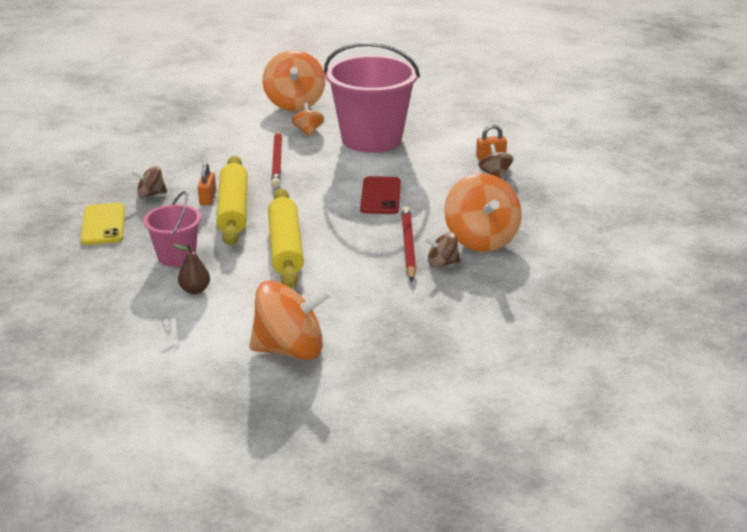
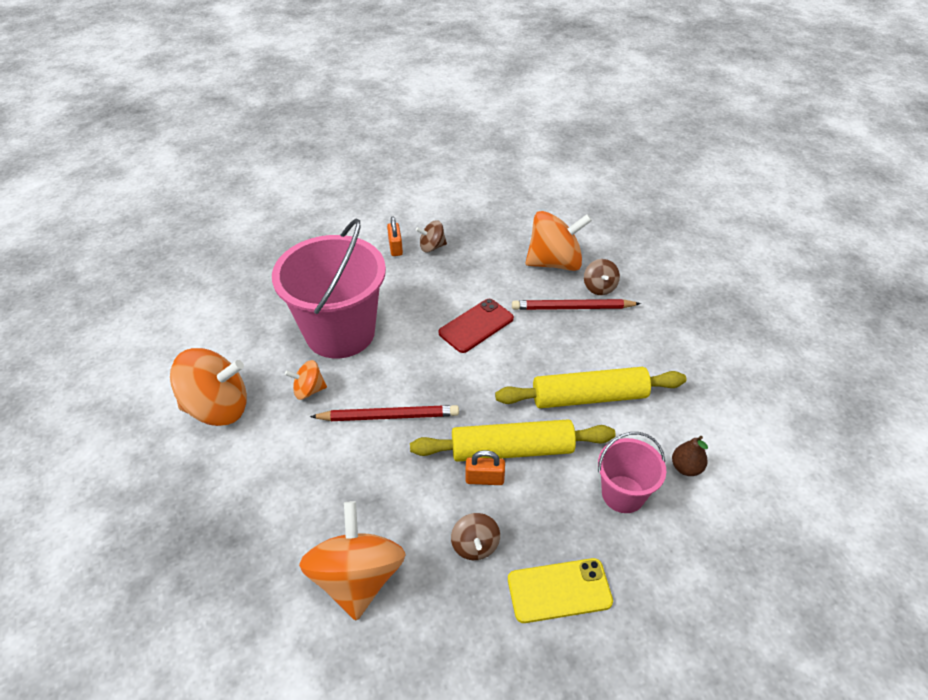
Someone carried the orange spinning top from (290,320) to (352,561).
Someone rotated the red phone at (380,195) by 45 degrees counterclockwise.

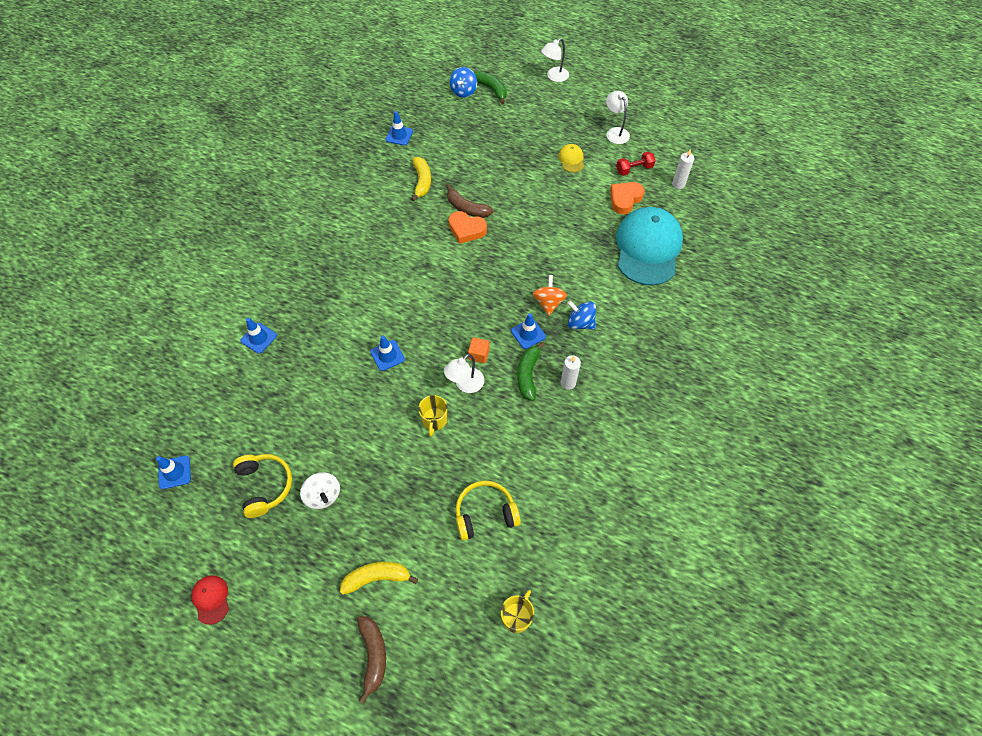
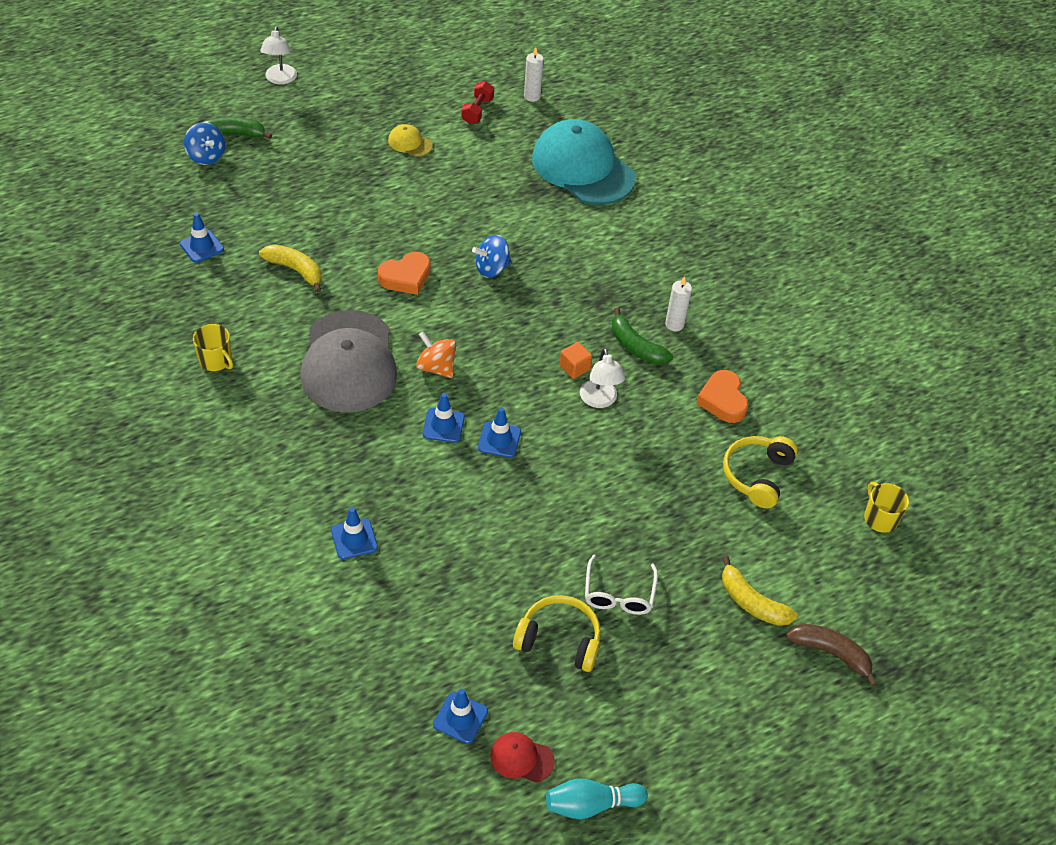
Someone carried the yellow mug from (433,416) to (213,347).
Someone put down the grey cap at (348,361).
Someone carried the orange spinning top from (550,295) to (436,354).
Someone carried the blue traffic cone from (528,331) to (444,418).
Someone carried the blue spinning top from (581,315) to (492,256).
Someone carried the red cap from (210,600) to (522,757).
Someone put down the turquoise bowling pin at (597,798).
Someone swapped the white spinning top at (320,490) for the white glasses at (621,585).
Someone carried the orange heart from (627,198) to (722,396).
Someone rotated the yellow banana at (379,578) by 75 degrees counterclockwise.
Someone took away the brown banana at (470,201).
Someone took away the white lamp at (618,117).

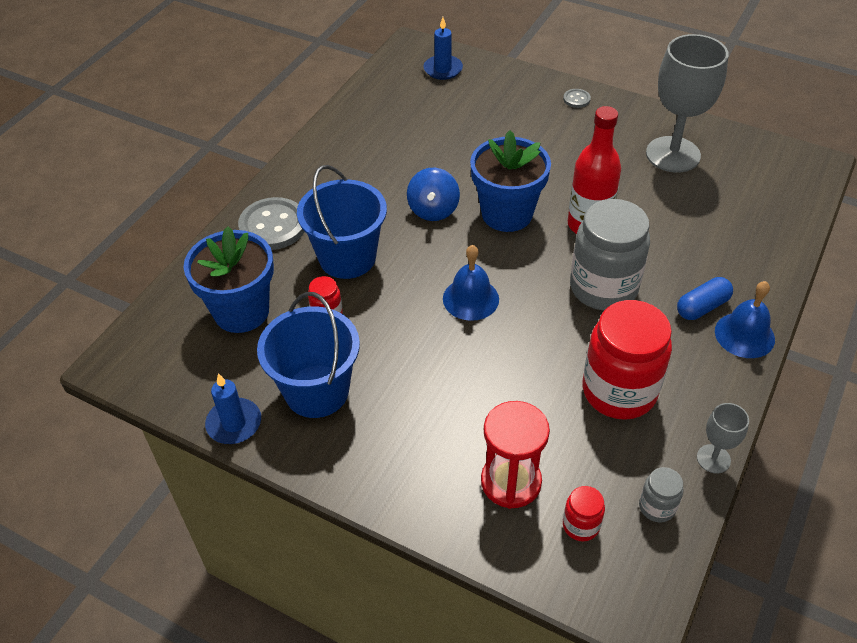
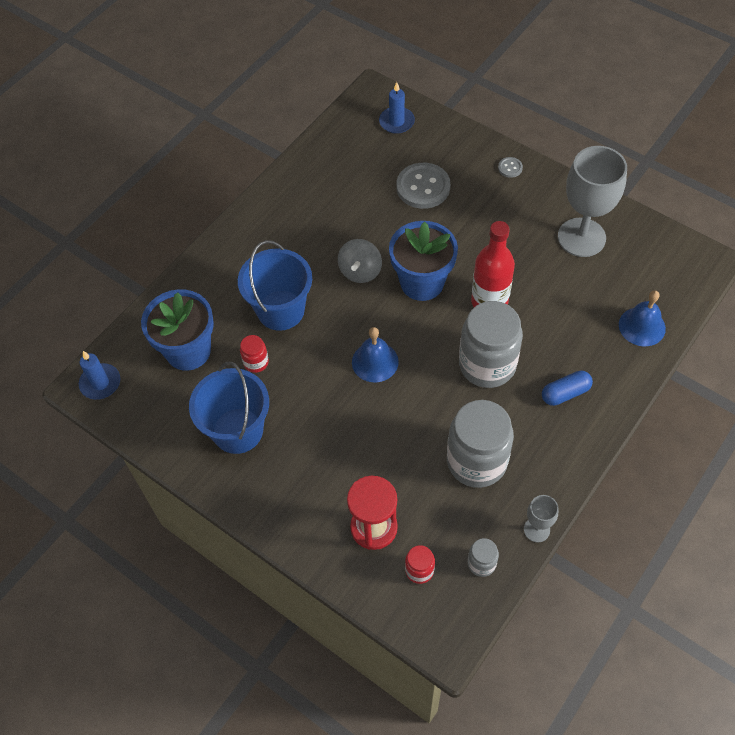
Someone carried the blue candle from (233,408) to (99,375).
Someone repainted the blue spinning top at (433,194), which became the grey spinning top at (360,261).
Someone carried the grey button from (271,223) to (423,186).
Someone repainted the red jar at (627,360), which became the grey jar at (480,444).
Someone carried the blue bell from (745,319) to (642,318).

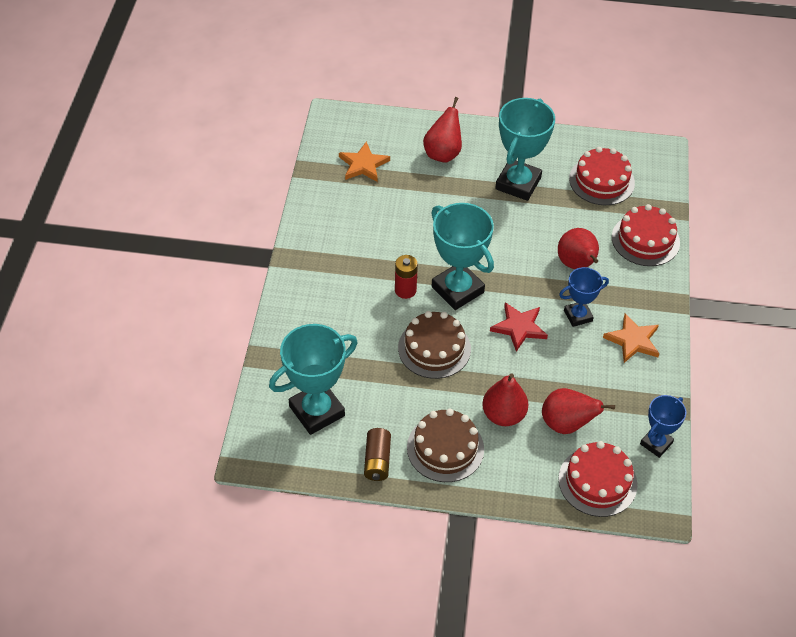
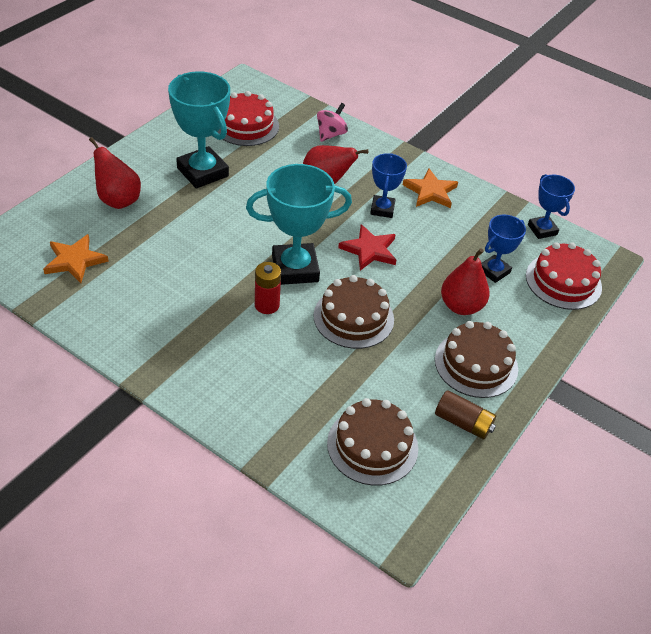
Someone swapped the red cake at (646,235) for the pink spinning top at (332,122).
Someone swapped the turquoise trophy at (313,379) for the brown cake at (372,442).
Someone swapped the red pear at (578,411) for the blue trophy at (503,248).

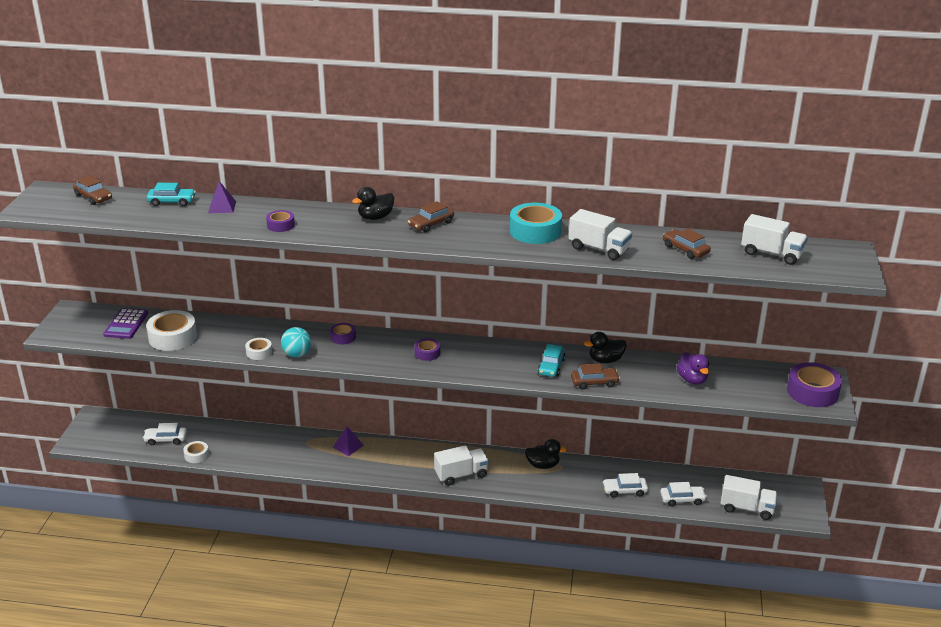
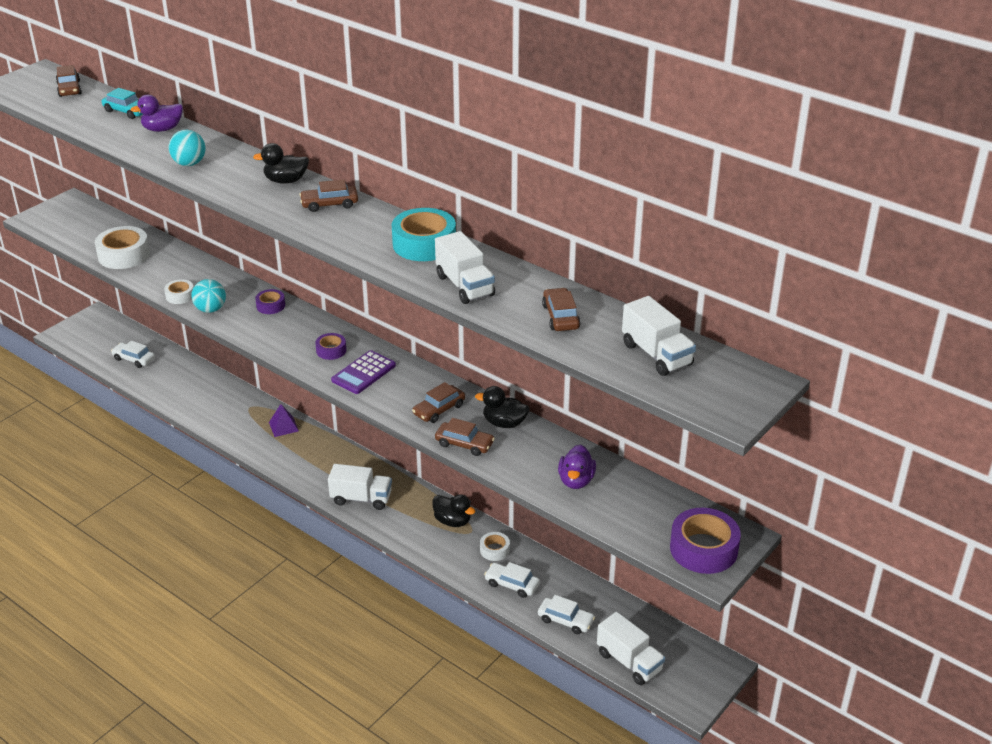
Someone swapped the purple pyramid at (222,197) for the purple duck at (157,113).
Someone swapped the purple tape at (280,221) for the turquoise ball at (187,148).
Someone carried the purple calculator from (125,323) to (363,372).
Someone repainted the turquoise car at (552,360), which became the brown car at (438,402).
Someone carried the white tape from (196,452) to (495,546).

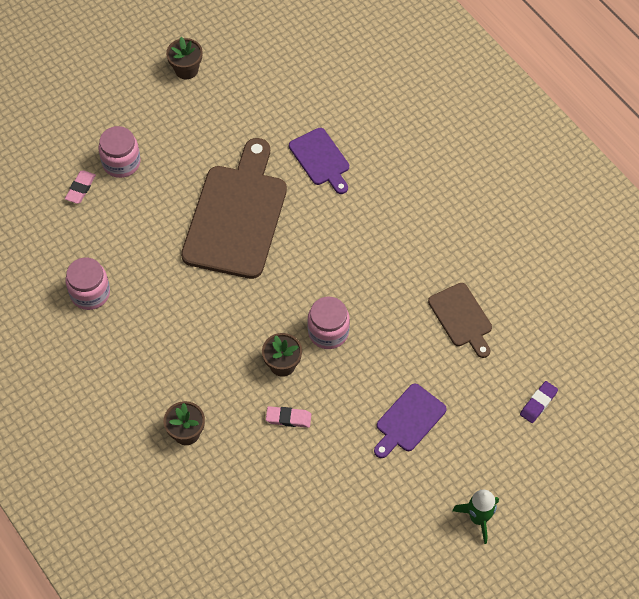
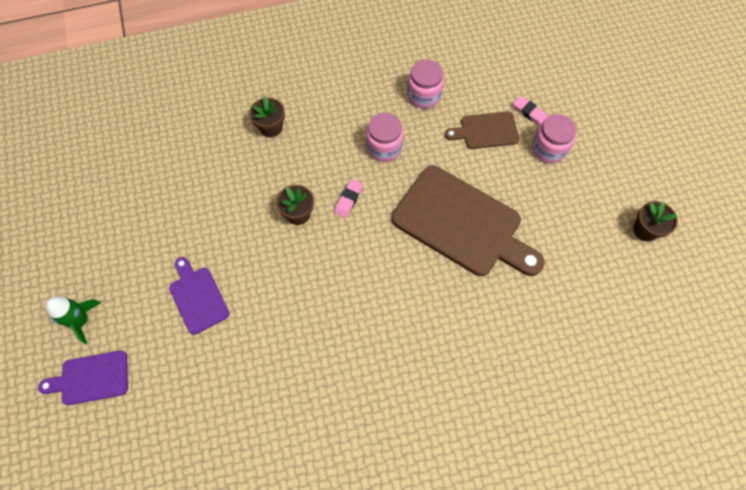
Someone carried the purple cutting board from (319,161) to (83,378).
Someone carried the pink eraser from (289,417) to (348,198).
Someone carried the pink jar from (329,323) to (385,137).
Someone carried the brown cutting board from (460,320) to (482,130).
Someone took away the purple eraser at (539,402).

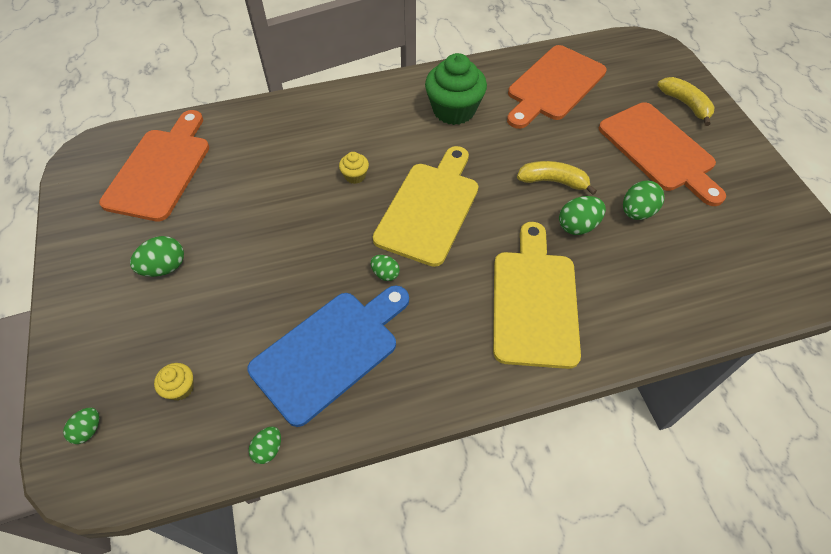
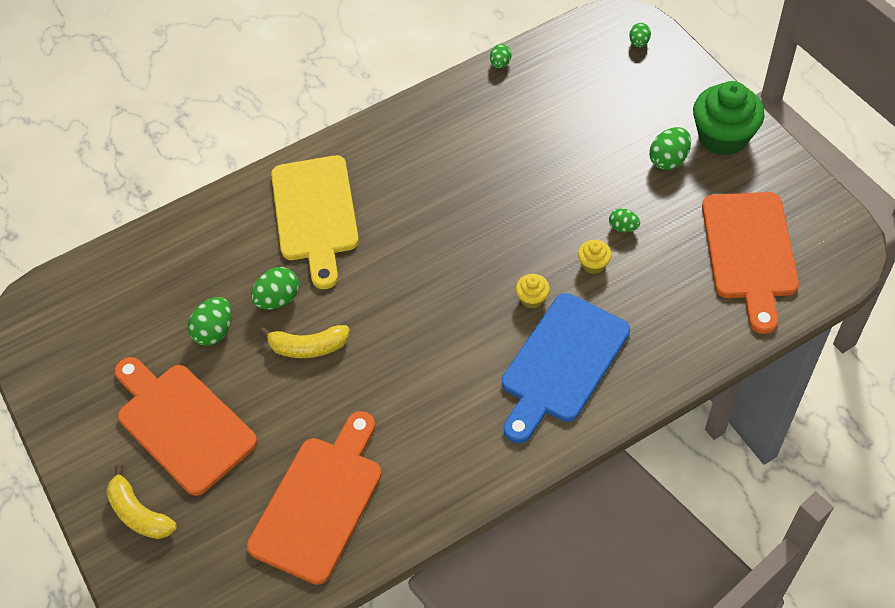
Someone carried the blue cutting board from (328,356) to (566,368).
Someone carried the yellow cupcake from (174,382) to (595,257).
Someone carried the green egg from (385,268) to (624,220).
Someone carried the green cupcake from (456,89) to (728,118).
Someone took away the yellow cutting board at (425,206).

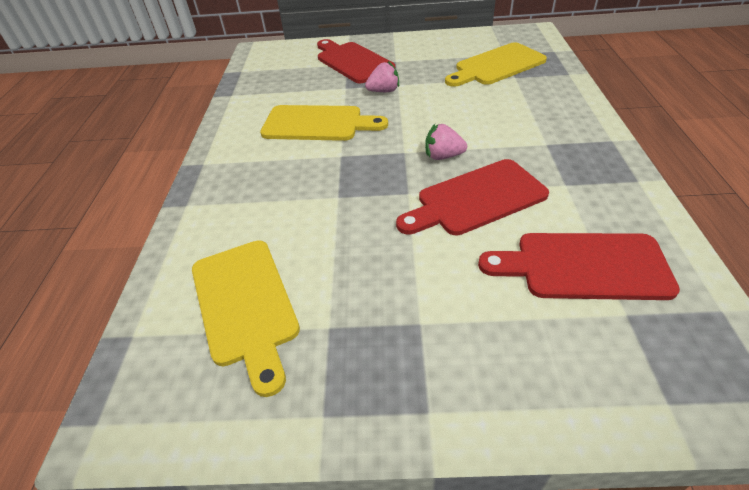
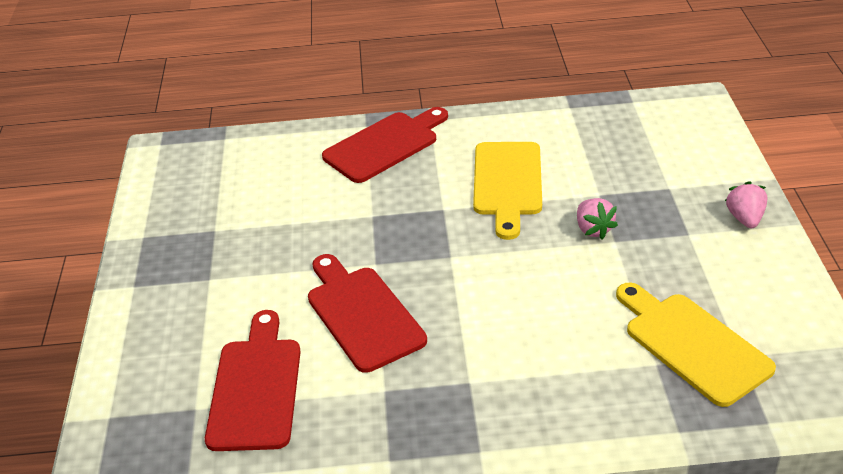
Someone carried the red cutting board from (356,61) to (385,145).
Someone carried the pink strawberry from (446,142) to (746,204).
Someone took away the yellow cutting board at (246,318).

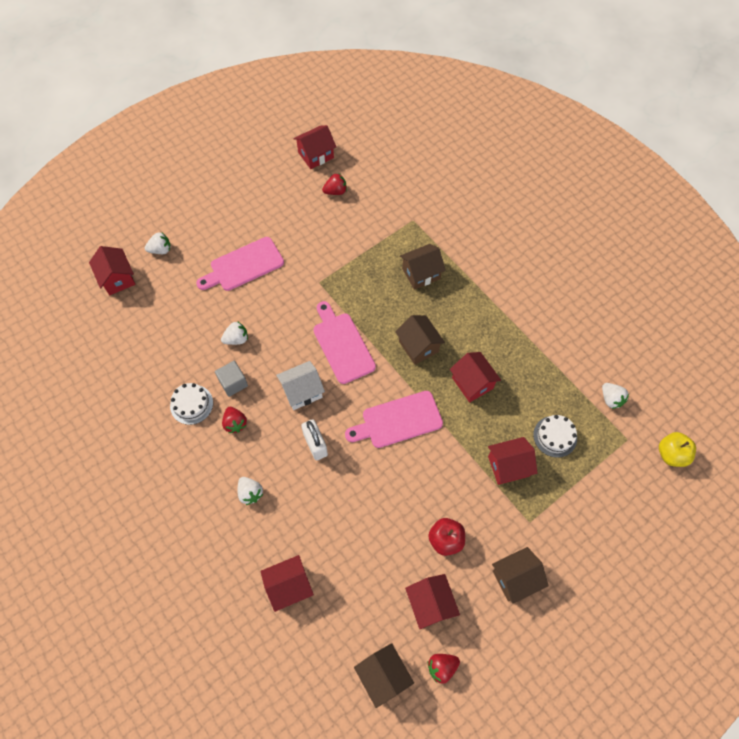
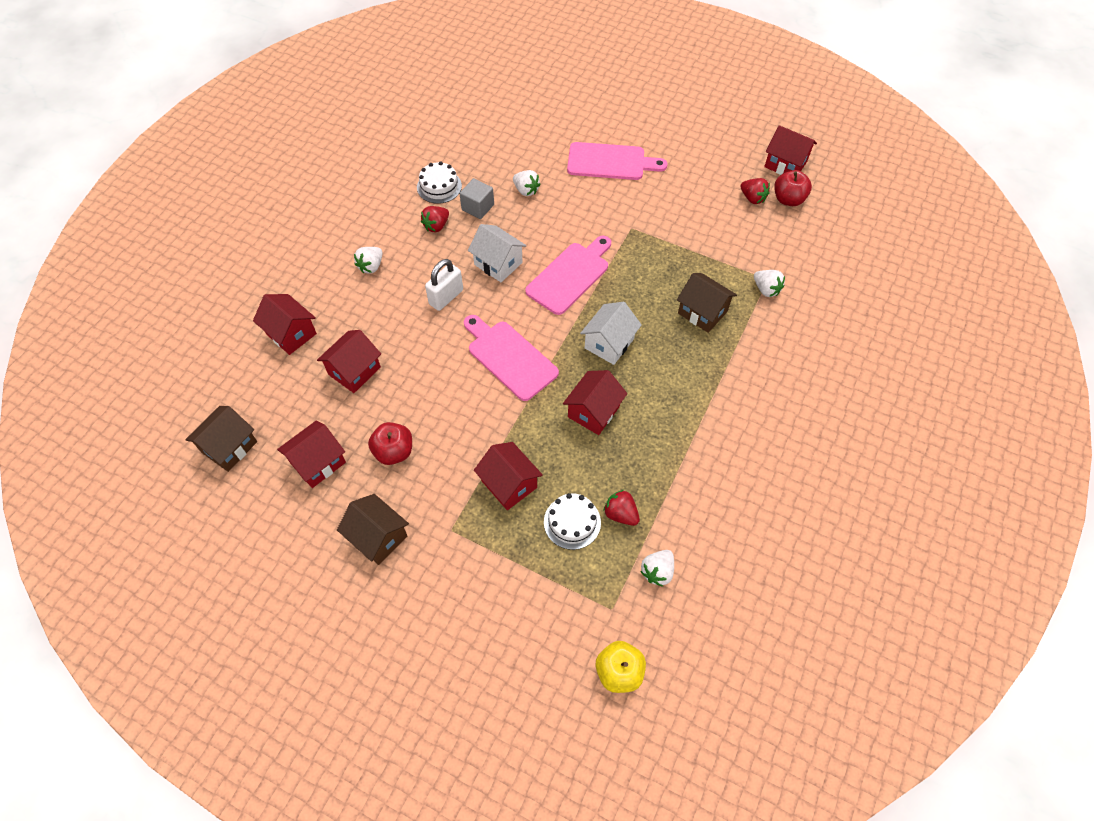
Someone carried the red house from (112,270) to (349,361).
Someone rotated the pink cutting board at (240,264) by 150 degrees clockwise.
Someone repainted the brown house at (420,340), which became the white house at (611,333).
Someone carried the red strawberry from (444,668) to (622,508).
Someone carried the white strawberry from (158,243) to (769,283).
Someone put down the red apple at (793,188).

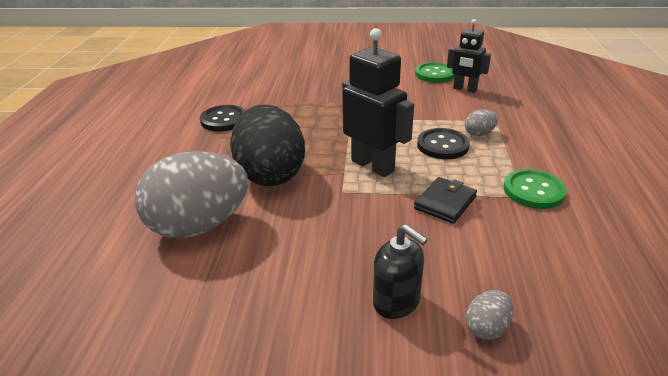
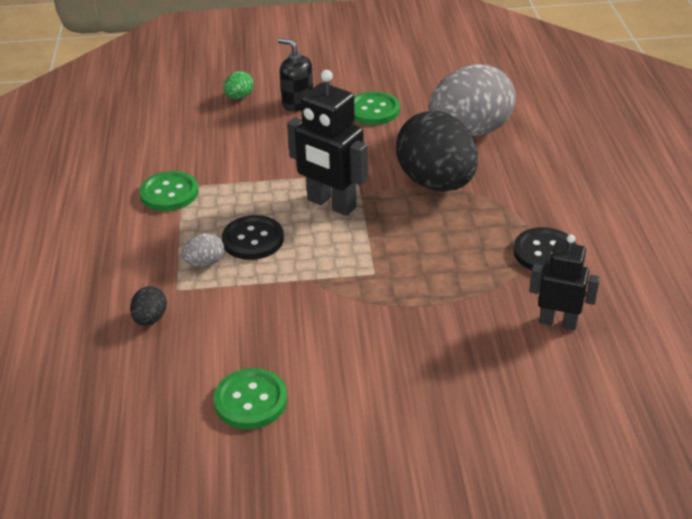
Someone put down the black egg at (148,306).
Someone repainted the grey egg at (489,315), which became the green egg at (239,85).
Someone put down the green button at (377,108).
Someone carried the black robot from (469,56) to (564,282).
Someone took away the black wallet at (445,200).

